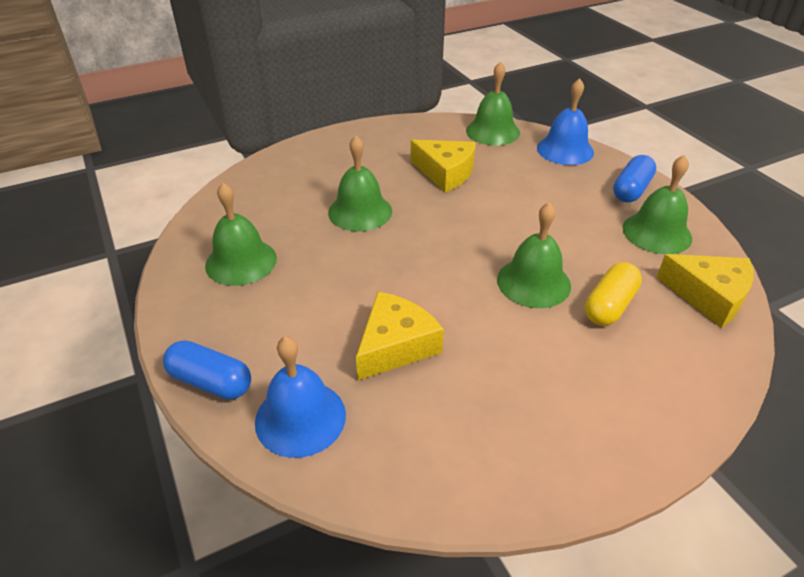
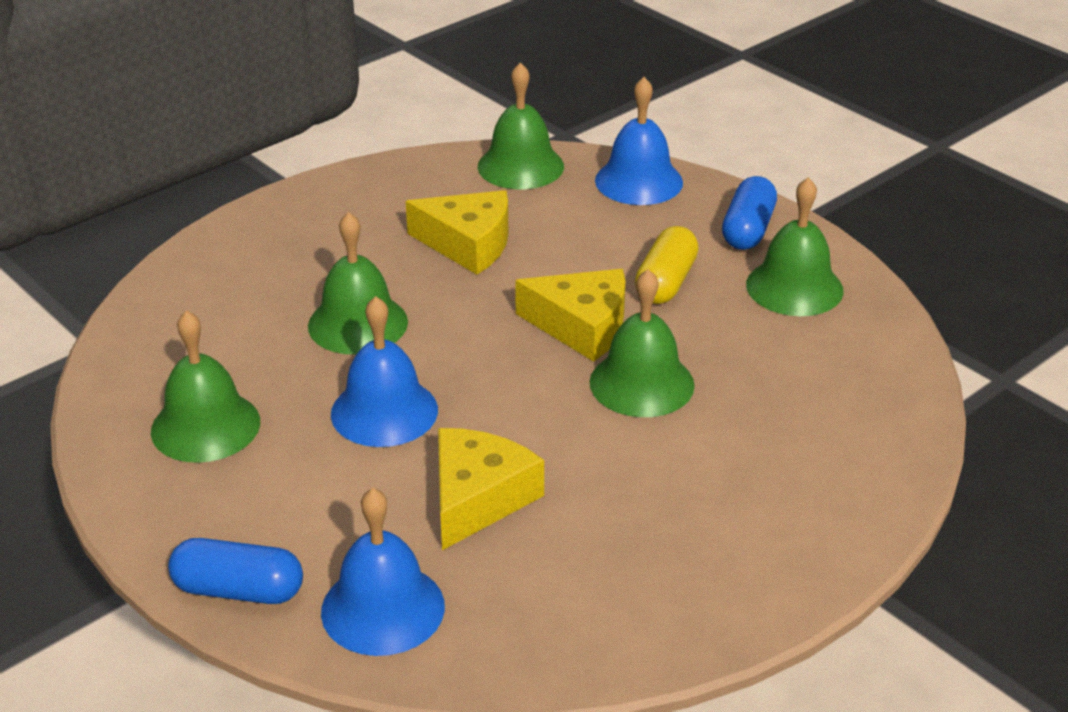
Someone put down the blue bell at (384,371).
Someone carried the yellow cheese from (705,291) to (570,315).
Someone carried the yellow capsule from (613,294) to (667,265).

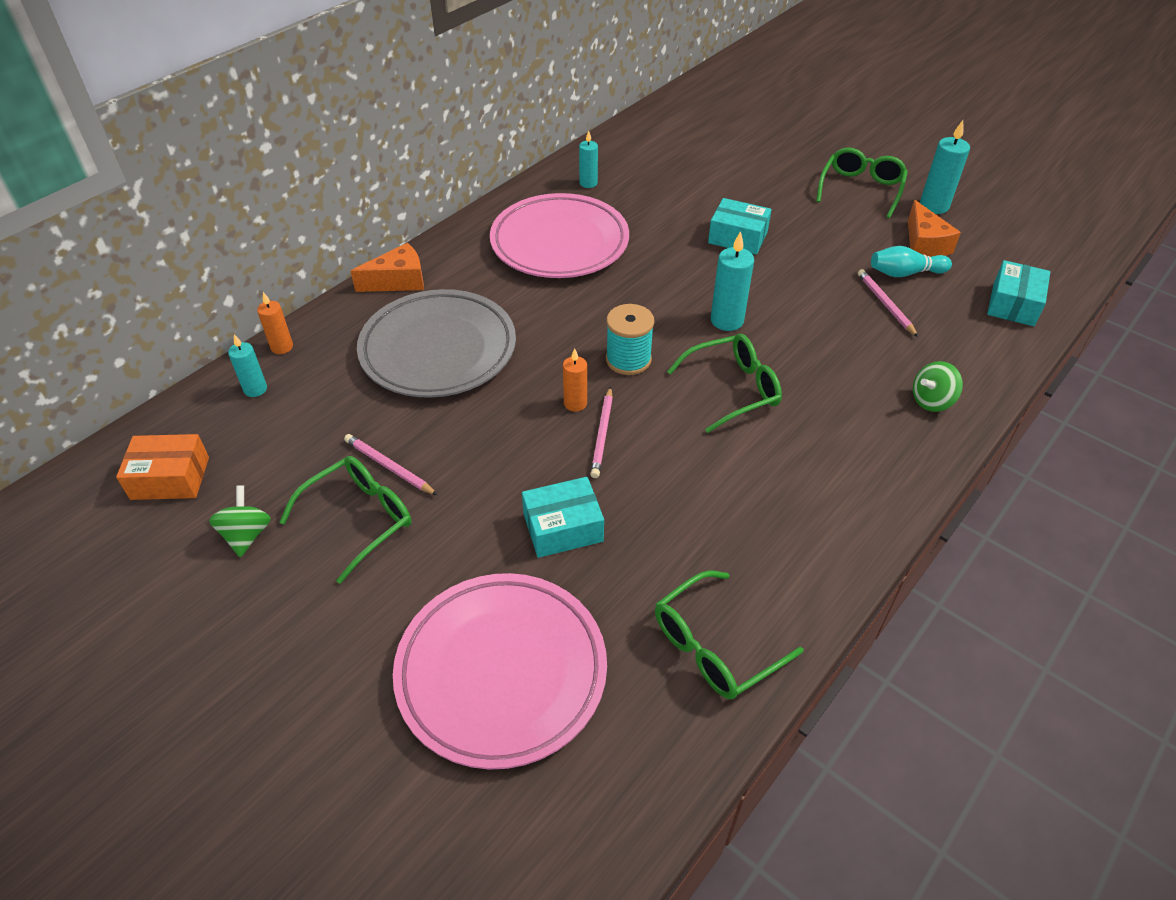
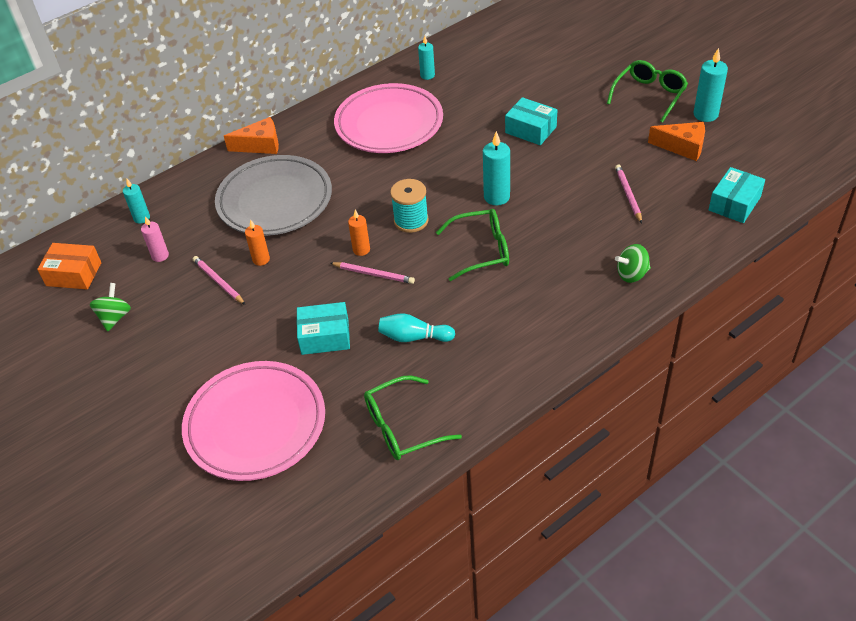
Someone put down the pink candle at (155,239).
Someone carried the orange candle from (275,323) to (257,242).
Someone rotated the pink pencil at (601,432) by 90 degrees counterclockwise.
Someone carried the turquoise bowling pin from (911,261) to (416,327).
Someone rotated the orange cheese at (934,228) by 75 degrees counterclockwise.
Someone took away the green glasses at (345,520).

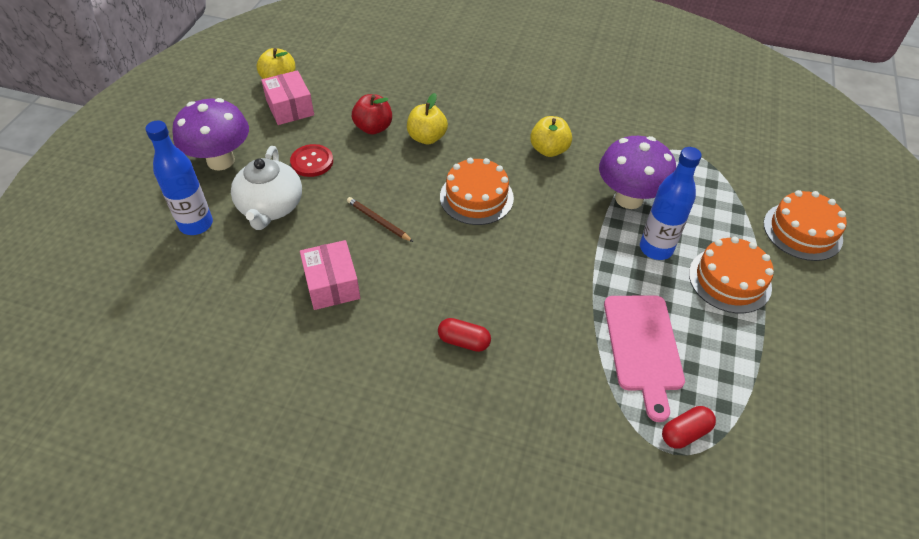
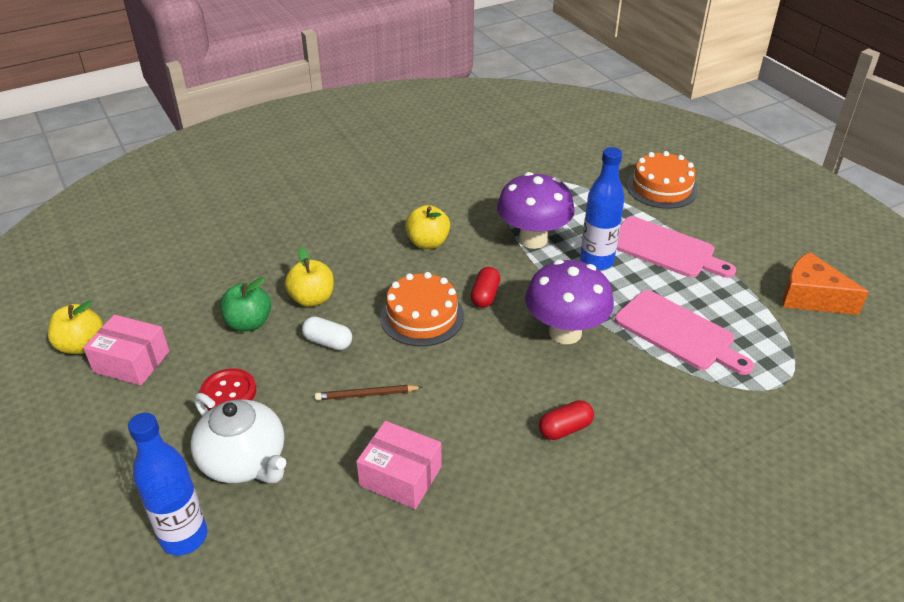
Someone repainted the red apple at (372,114), which became the green apple at (245,304).
Someone put down the white capsule at (327,333).
Someone carried the red capsule from (689,427) to (485,287).
Someone carried the purple mushroom from (210,134) to (569,302).
Someone swapped the orange cake at (731,275) for the pink cutting board at (676,247).
Someone put down the orange cheese at (825,283).

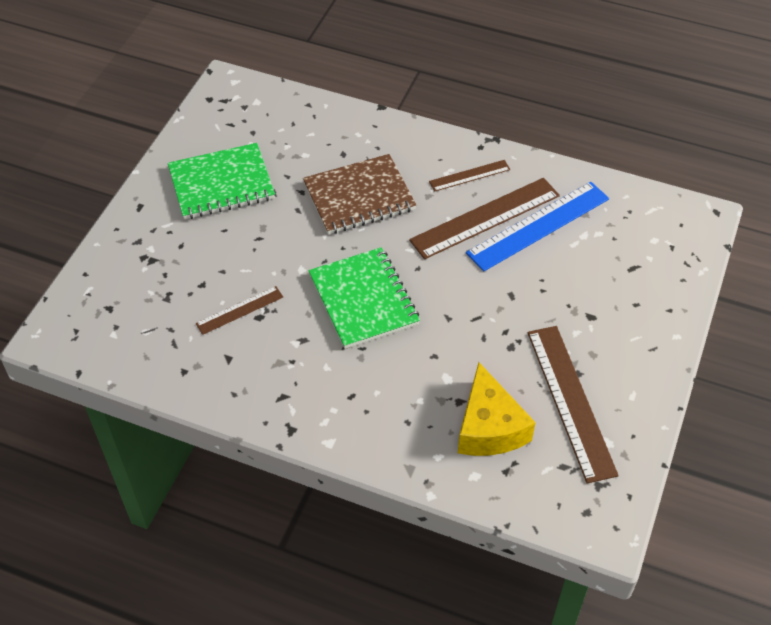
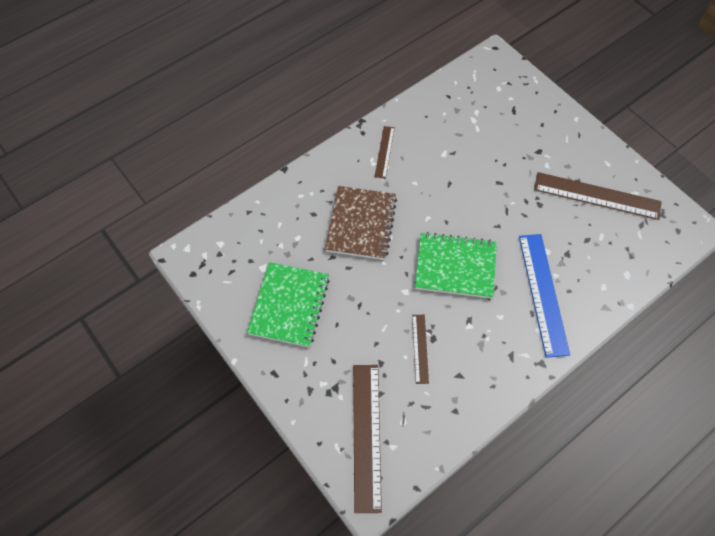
Someone carried the brown ruler from (484,218) to (367,439).
Someone carried the blue ruler from (537,226) to (544,296).
Someone took away the yellow cheese at (497,409).

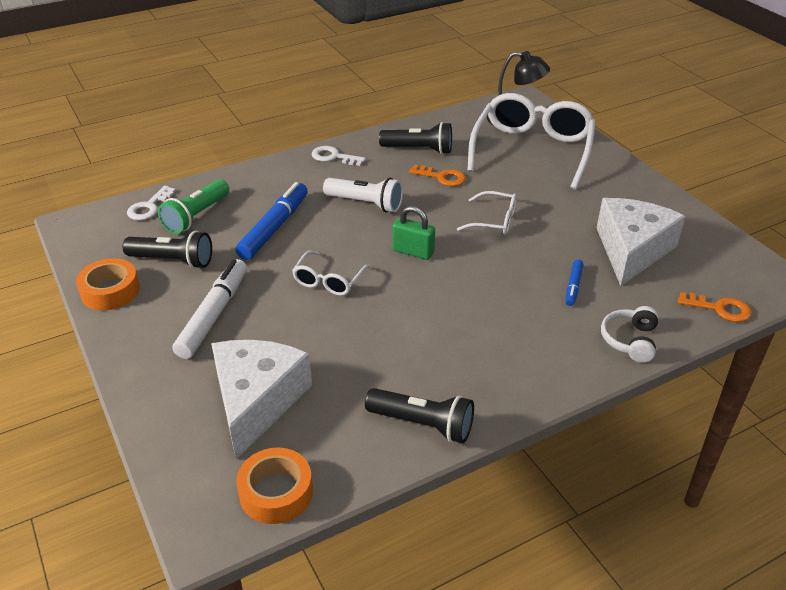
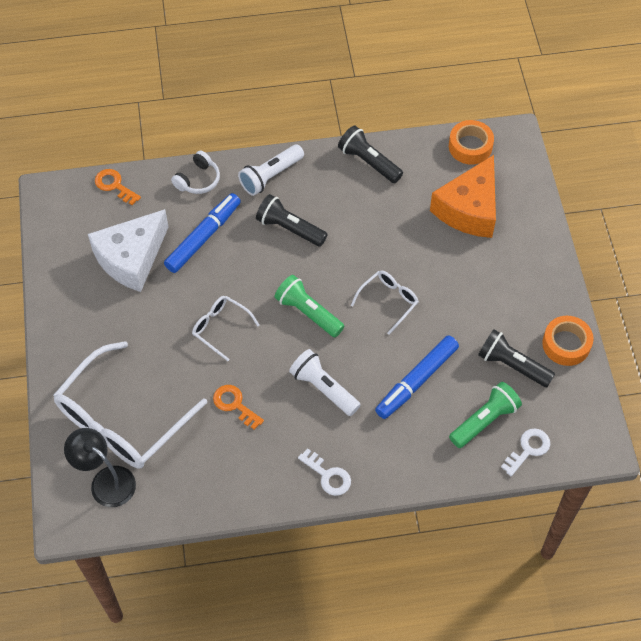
Someone scaled the blue marker at (574,282) by 1.99.
Someone put down the white flashlight at (271,170).
Someone carried the black flashlight from (415,138) to (292,220).
Someone swapped the green padlock at (414,233) for the green flashlight at (309,306).
Someone repainted the white cheese at (261,399), which became the orange cheese at (463,196).
Someone took away the white marker at (209,309).

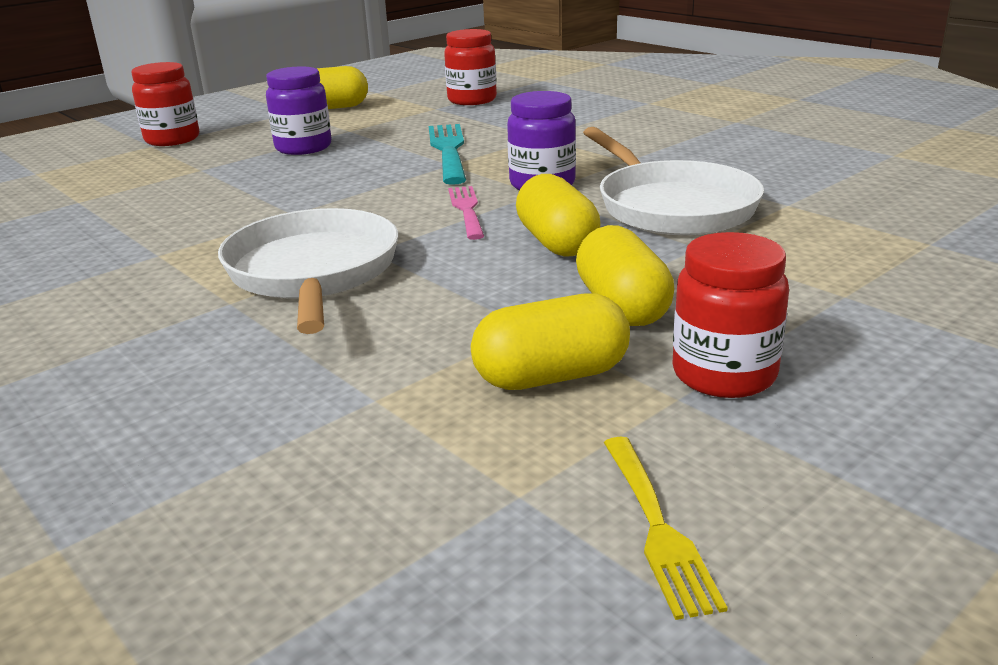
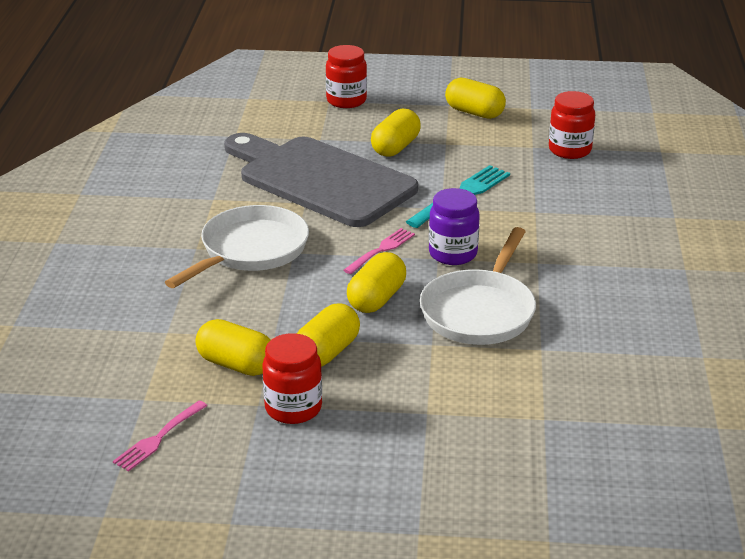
Someone repainted the yellow fork at (666,528), which became the pink fork at (160,436).
Someone put down the grey cutting board at (321,180).
Someone swapped the purple jar at (299,110) for the yellow capsule at (396,133).

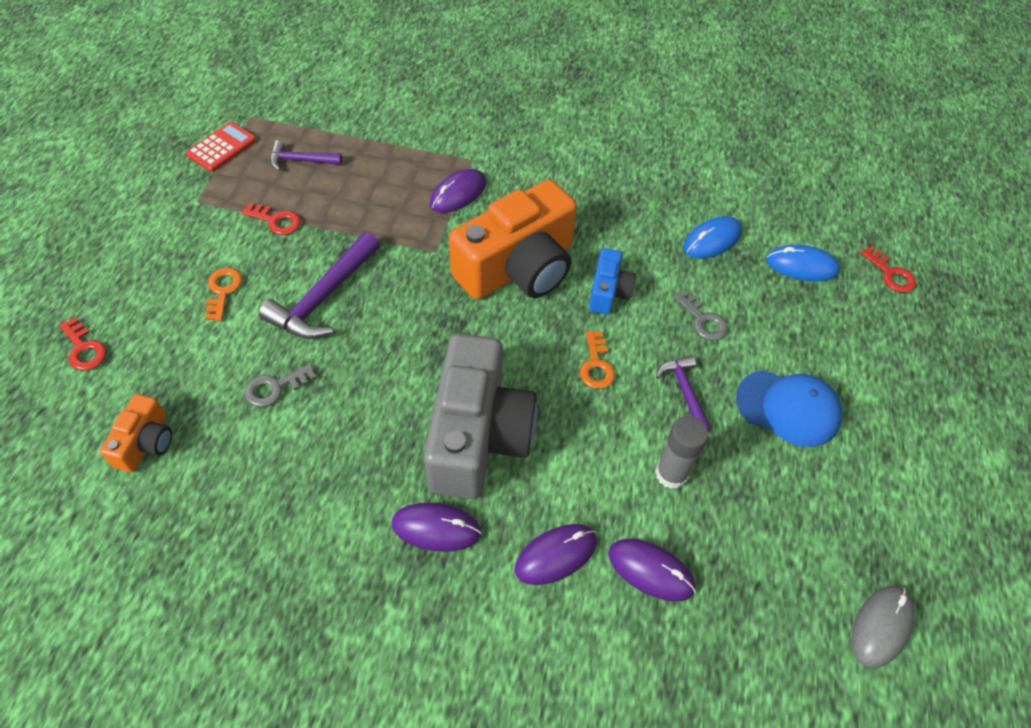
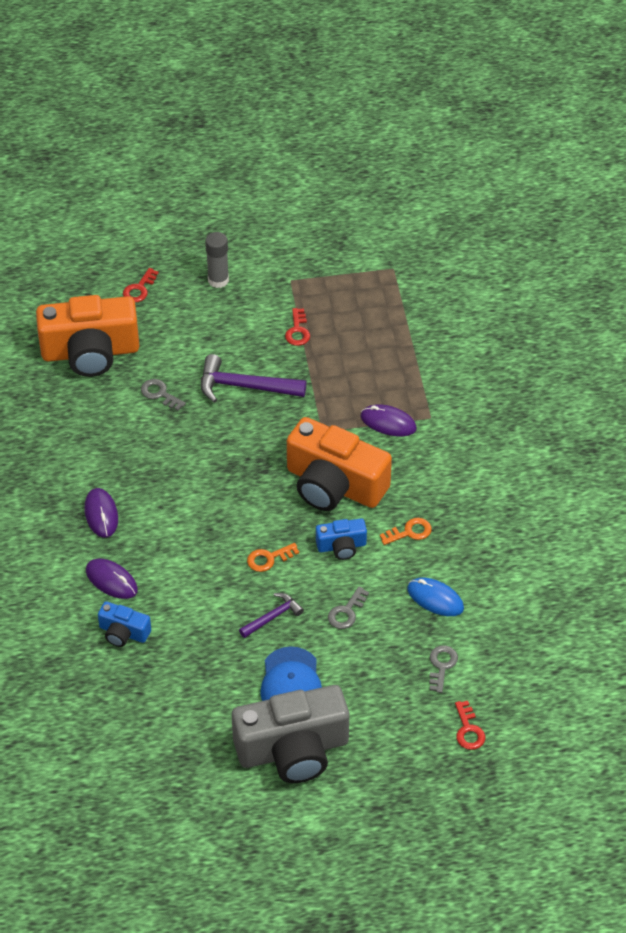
Someone scaled the orange camera at (136,433) by 2.12.
Someone swapped the purple mouse at (652,570) for the blue camera at (124,624).
Someone carried the grey glue stick from (682,452) to (217,260).
Someone carried the grey camera from (480,416) to (290,734).
Someone carried the orange key from (224,294) to (406,531).
Someone swapped the blue mouse at (803,263) for the grey key at (443,669).
Someone rotated the red key at (888,269) by 45 degrees counterclockwise.
Someone took away the red calculator at (221,147).
Someone took away the purple hammer at (306,155).
Someone took away the grey mouse at (883,627).

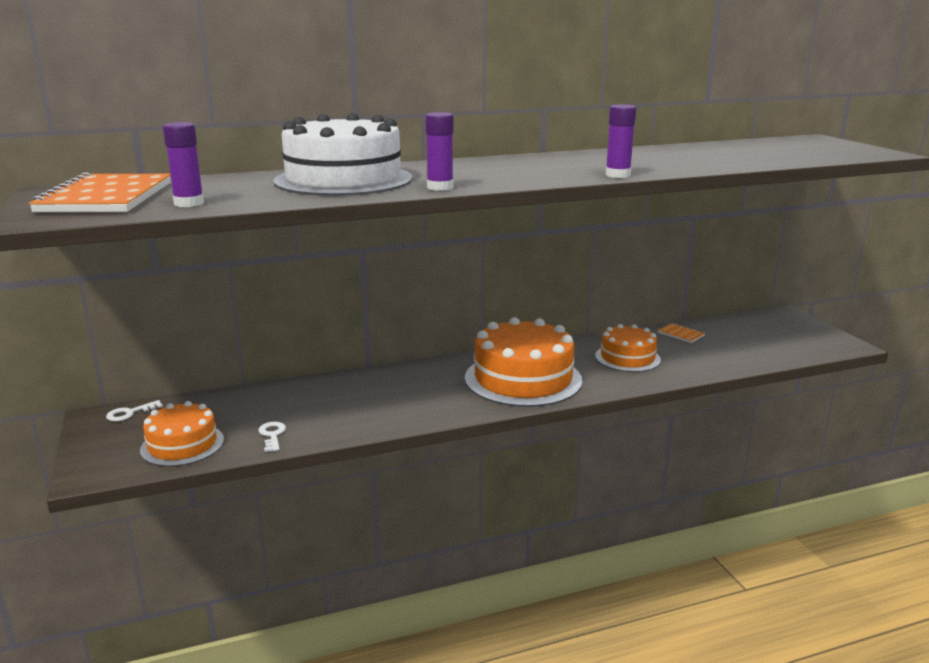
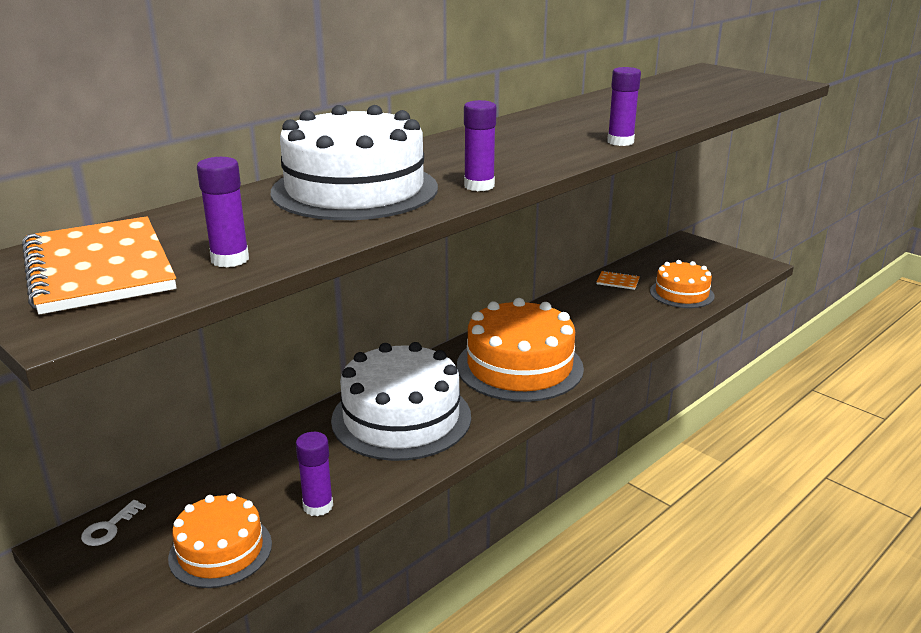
Someone swapped the white key at (272,437) for the purple glue stick at (314,474).
Someone put down the white cake at (401,401).
Someone carried the orange cake from (628,348) to (682,284).

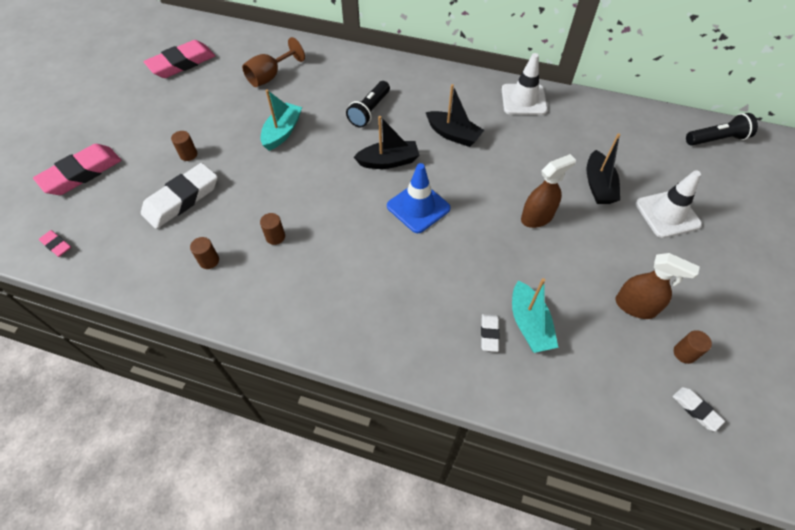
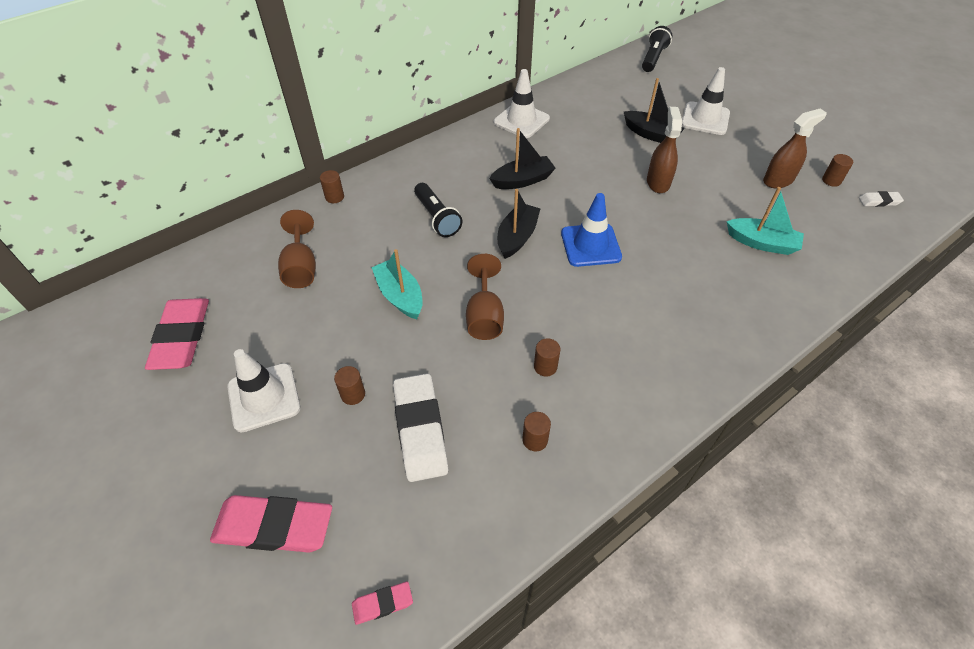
Someone rotated the pink eraser at (77,169) by 75 degrees counterclockwise.
Someone put down the white traffic cone at (263,390).
Someone put down the brown cylinder at (332,186).
Someone put down the brown goblet at (485,297).
Someone took away the white eraser at (490,333).

